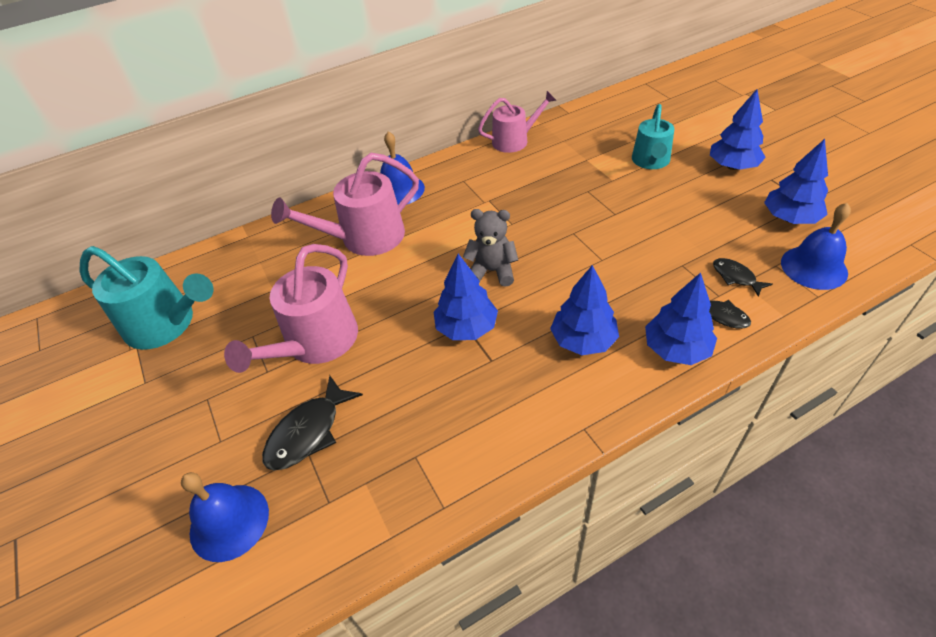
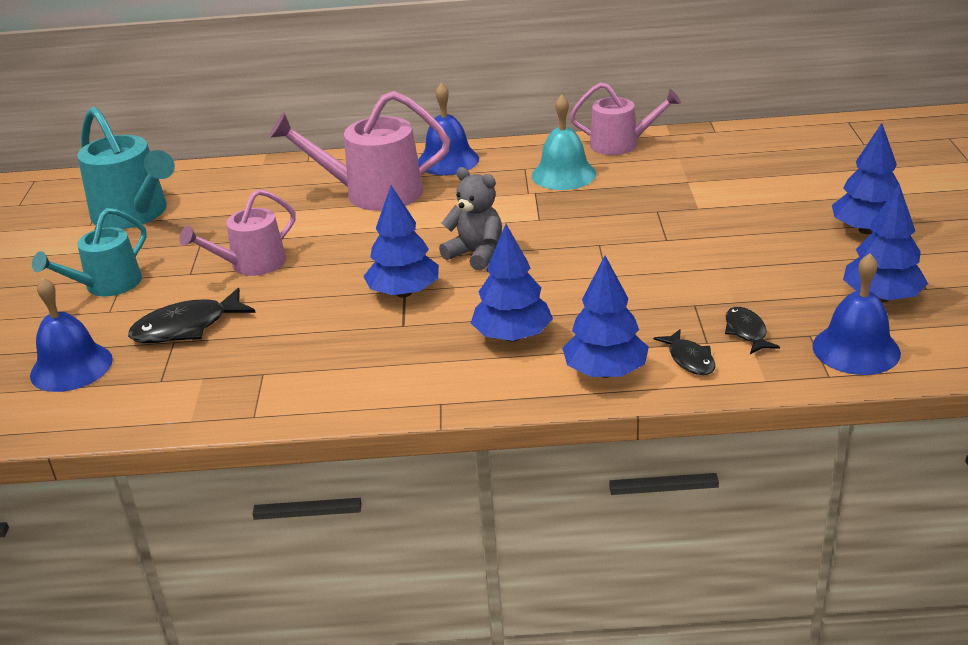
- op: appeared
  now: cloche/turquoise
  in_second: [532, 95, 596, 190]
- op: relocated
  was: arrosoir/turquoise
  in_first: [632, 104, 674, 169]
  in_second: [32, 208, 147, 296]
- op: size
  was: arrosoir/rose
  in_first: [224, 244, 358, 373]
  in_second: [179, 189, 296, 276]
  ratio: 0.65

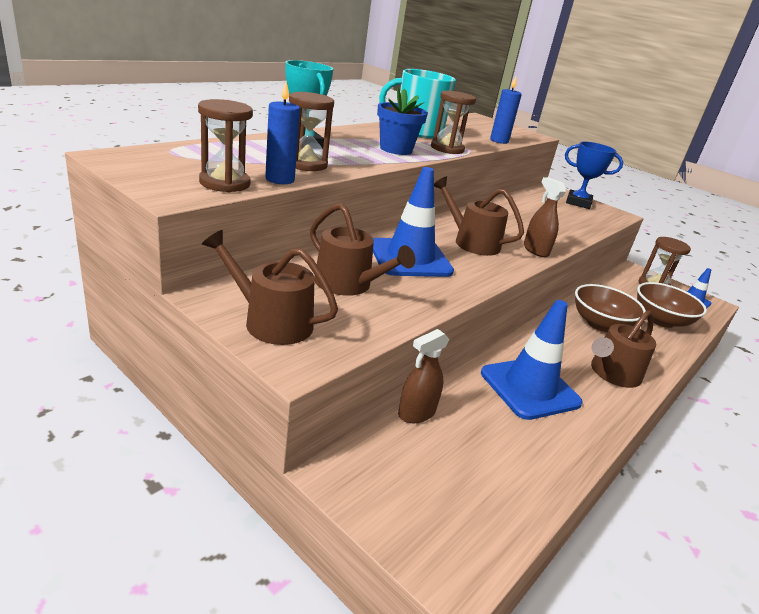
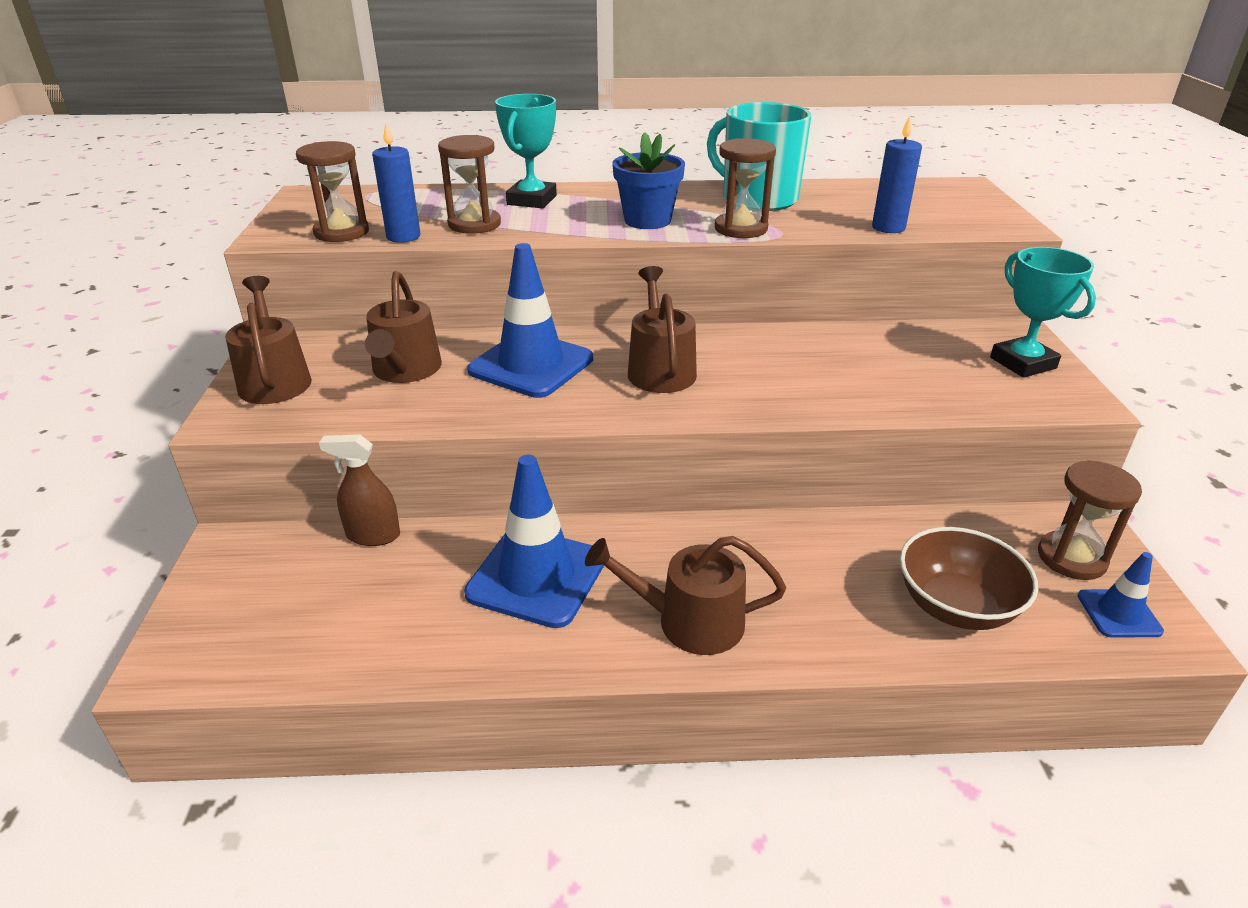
- op: missing
  was: vaporisateur/marron
  in_first: [524, 177, 566, 257]
- op: missing
  was: bol/marron
  in_first: [575, 284, 646, 332]
- op: colour
  was: trophée/bleu
  now: trophée/turquoise
  in_first: [565, 142, 623, 209]
  in_second: [990, 247, 1096, 378]

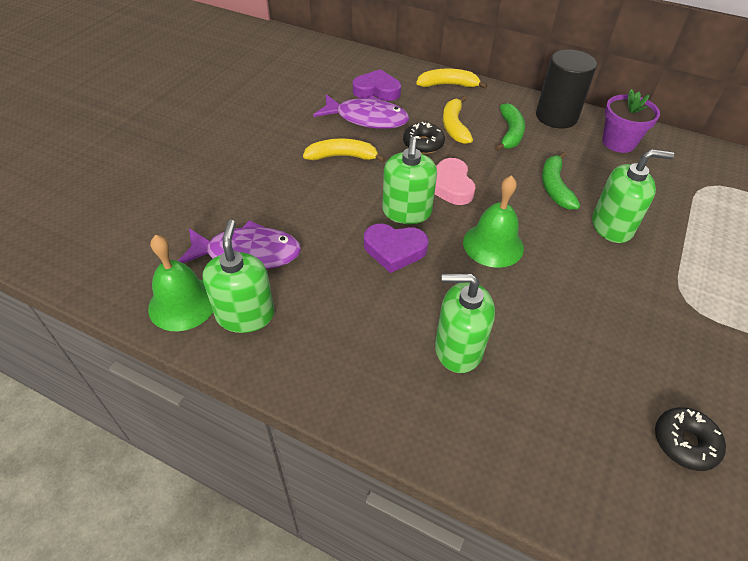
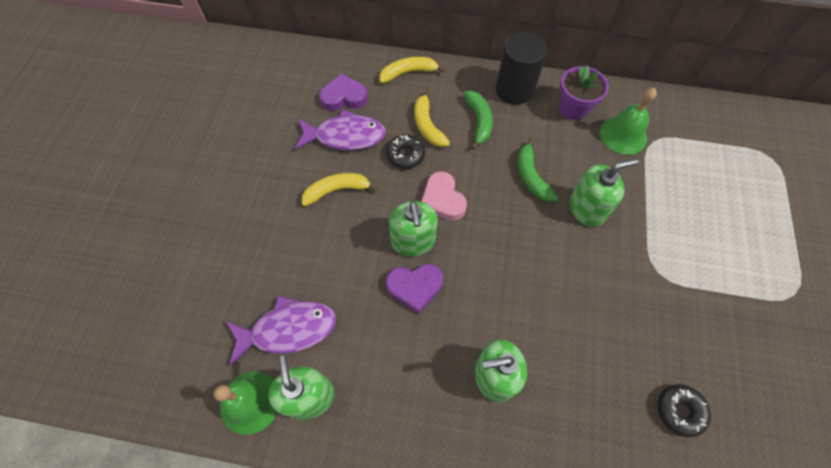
- op: relocated
  was: cloche/vert
  in_first: [463, 175, 524, 268]
  in_second: [600, 88, 657, 155]

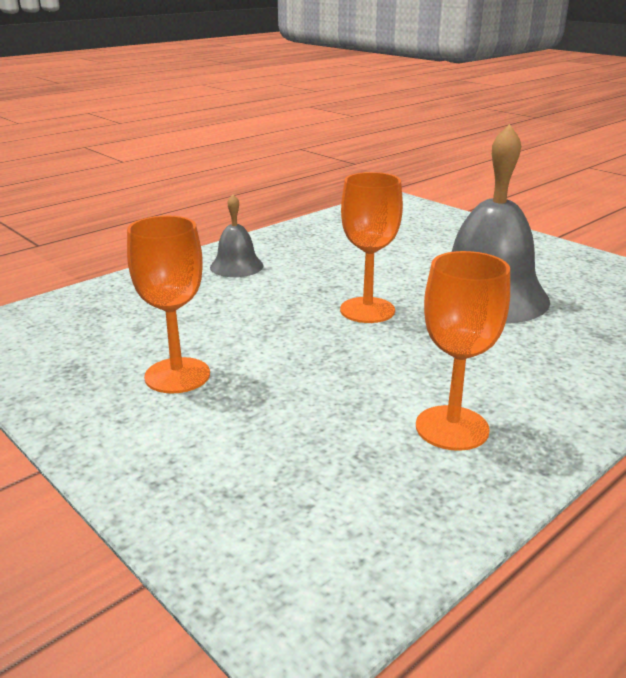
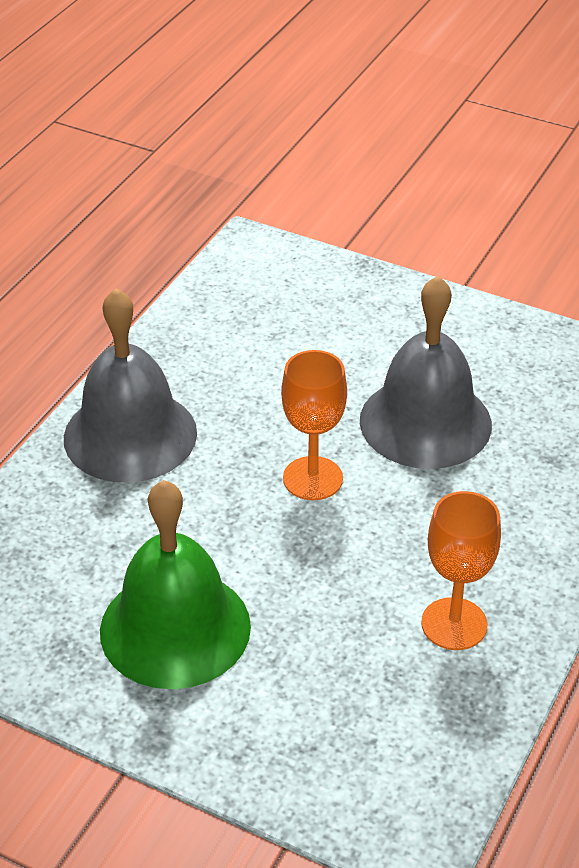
- op: exchanged
  was: verre à pied/orange
  now: cloche/vert
  in_first: [127, 216, 210, 394]
  in_second: [100, 480, 251, 689]
- op: size
  was: cloche/gris
  in_first: [210, 194, 264, 277]
  in_second: [64, 288, 197, 483]
  ratio: 2.07

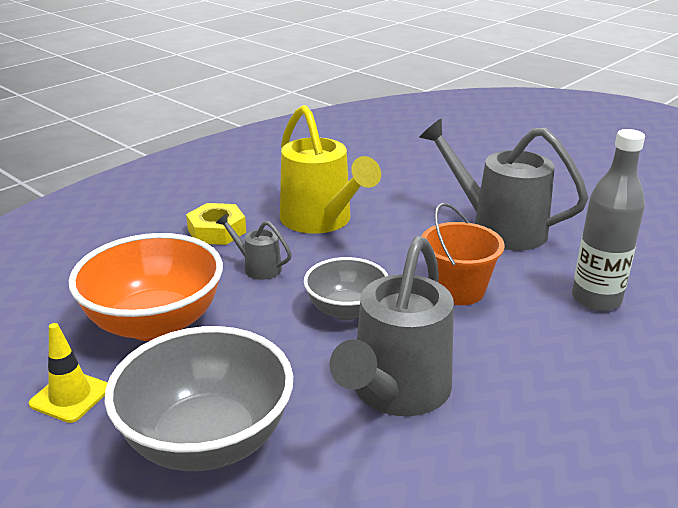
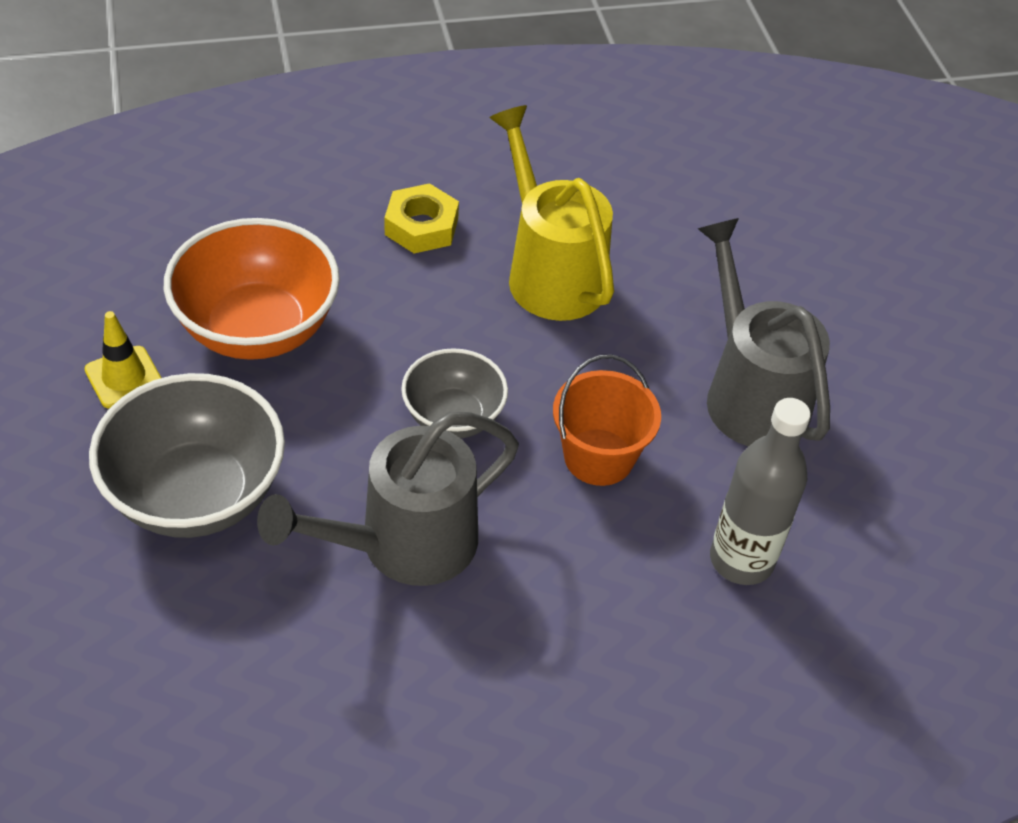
- op: missing
  was: arrosoir/gris
  in_first: [216, 214, 292, 280]
- op: spun
  was: arrosoir/jaune
  in_first: [280, 105, 381, 234]
  in_second: [489, 105, 614, 321]
  clockwise: 150

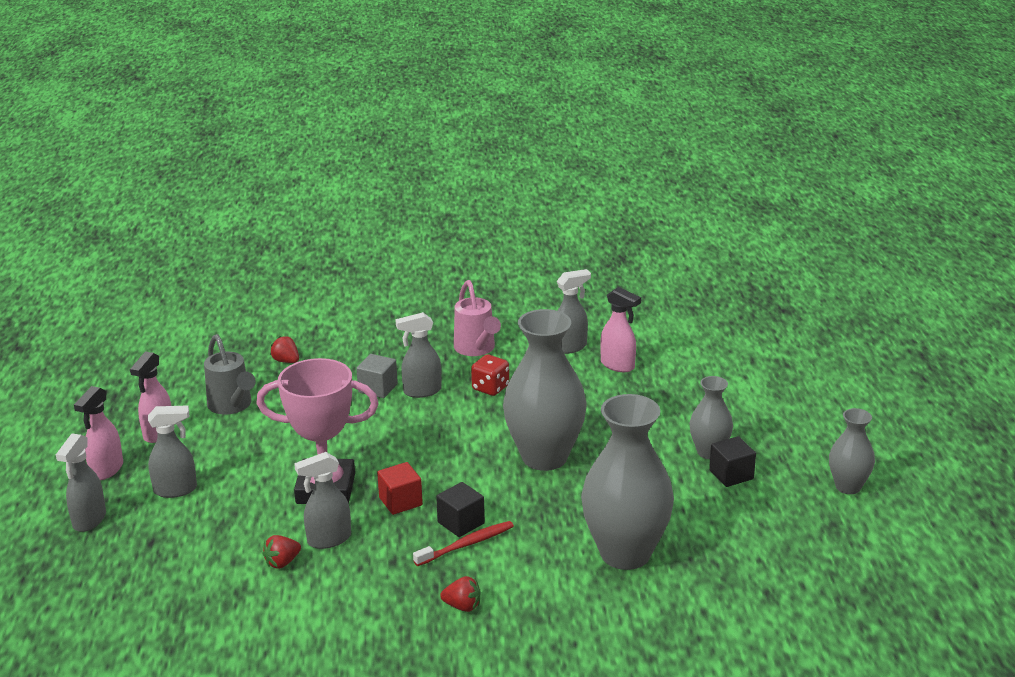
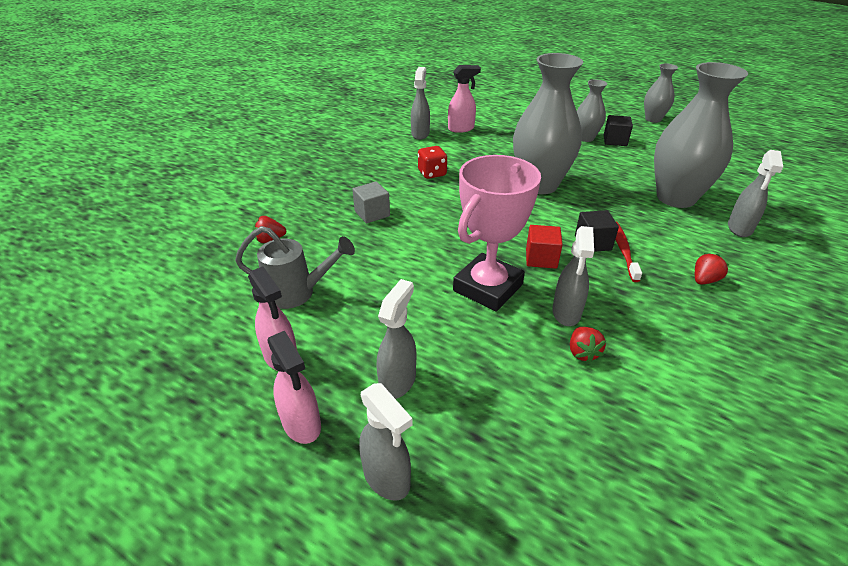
- op: missing
  was: arrosoir/rose
  in_first: [454, 280, 501, 356]
- op: relocated
  was: vaporisateur/gris
  in_first: [395, 312, 442, 398]
  in_second: [728, 150, 783, 237]

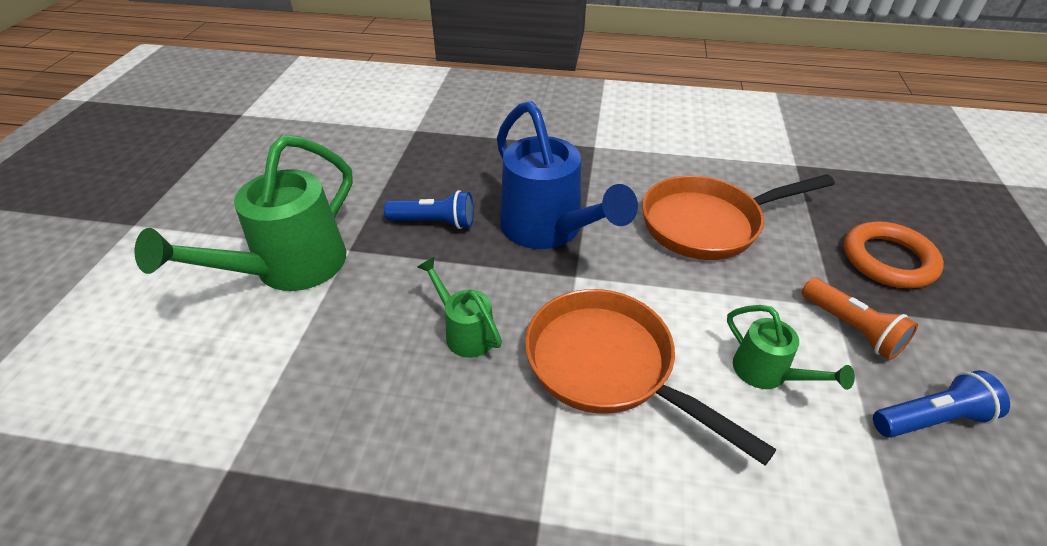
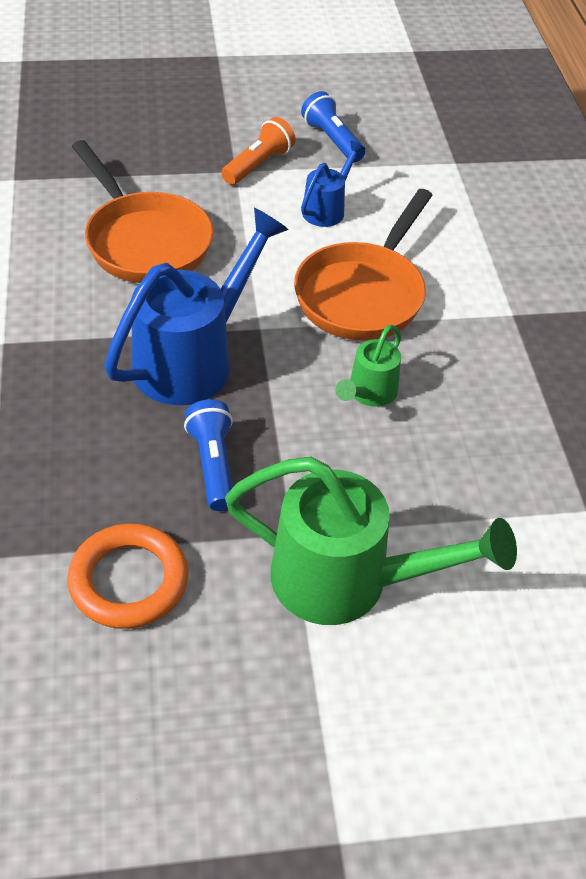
- op: relocated
  was: anneau/orange
  in_first: [844, 221, 944, 288]
  in_second: [67, 523, 188, 629]
- op: colour
  was: arrosoir/vert
  now: arrosoir/bleu
  in_first: [727, 305, 855, 390]
  in_second: [301, 140, 366, 227]

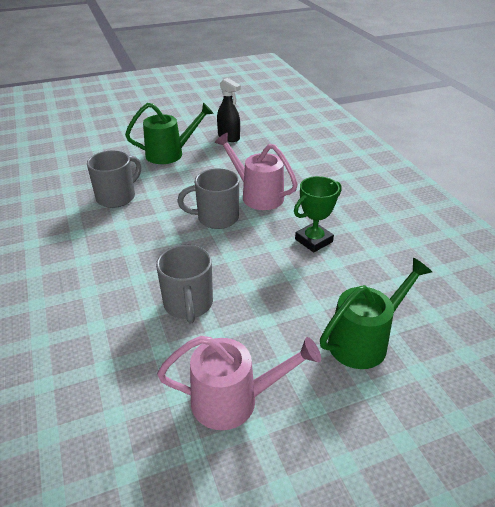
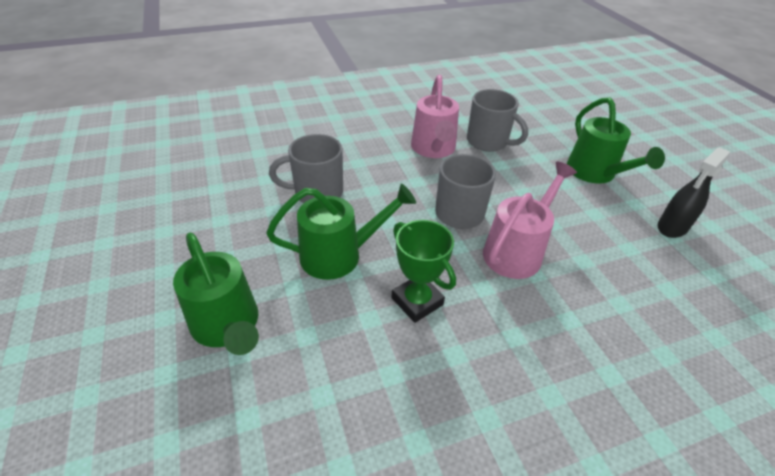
- op: appeared
  now: arrosoir/vert
  in_second: [266, 184, 416, 280]
- op: relocated
  was: arrosoir/rose
  in_first: [157, 336, 321, 430]
  in_second: [411, 75, 459, 158]

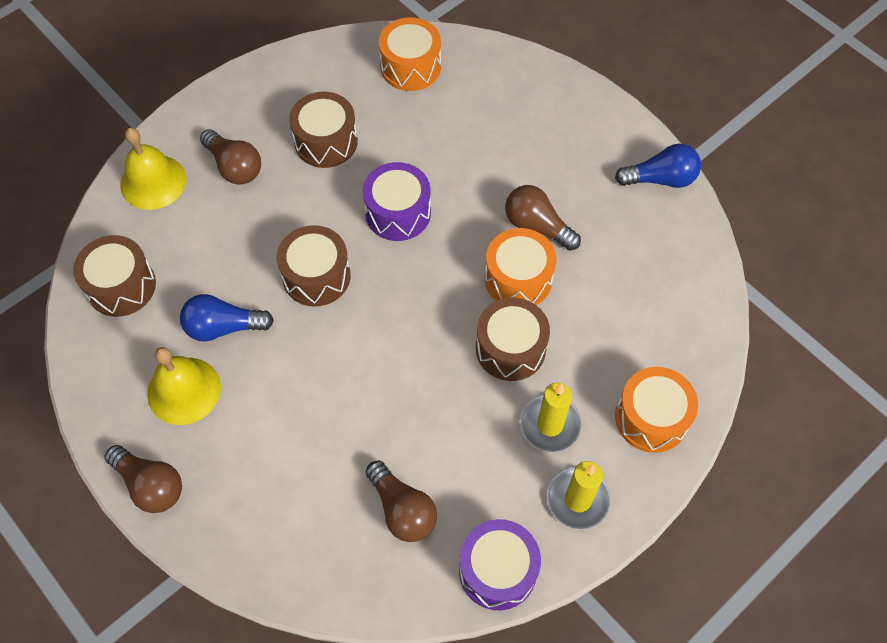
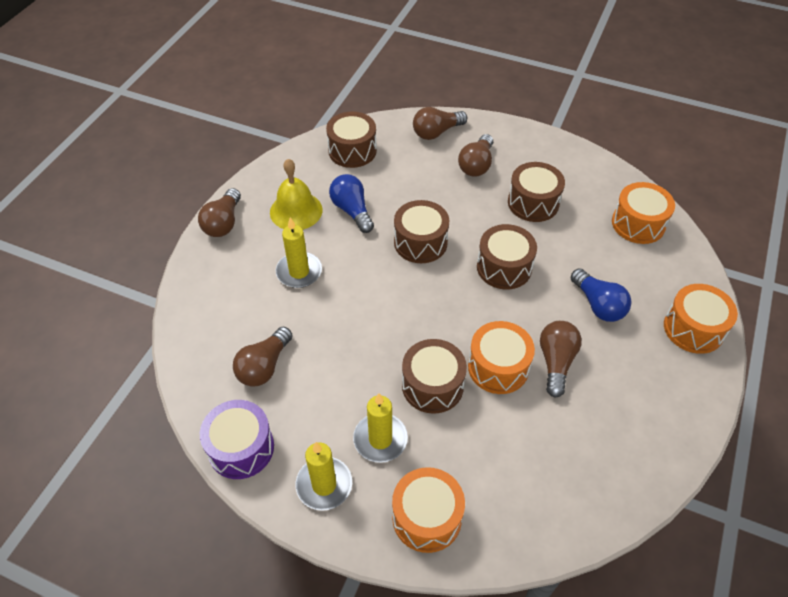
- op: appeared
  now: bougie/jaune
  in_second: [276, 217, 322, 288]
- op: appeared
  now: tambour/orange
  in_second: [664, 284, 738, 354]
- op: relocated
  was: ampoule/bleu
  in_first: [615, 144, 701, 188]
  in_second: [570, 268, 631, 322]
- op: exchanged
  was: cloche/jaune
  now: ampoule/marron
  in_first: [120, 128, 187, 210]
  in_second: [413, 107, 467, 140]
- op: colour
  was: tambour/violet
  now: tambour/marron
  in_first: [363, 162, 431, 241]
  in_second: [477, 224, 537, 289]

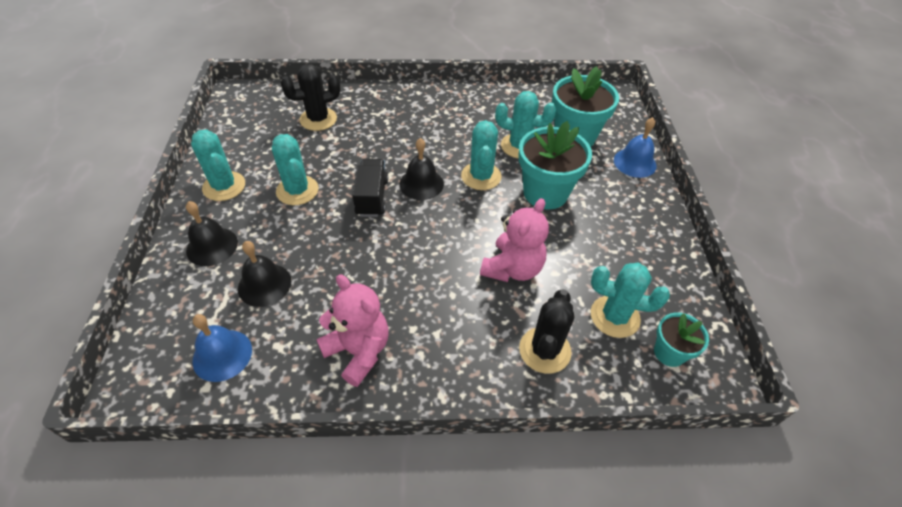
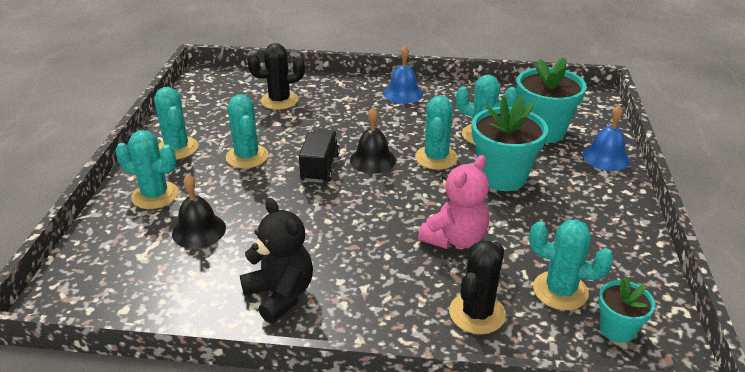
- op: relocated
  was: cloche/bleu
  in_first: [192, 314, 252, 382]
  in_second: [384, 46, 423, 104]
- op: exchanged
  was: cloche/noir
  now: cactus/turquoise
  in_first: [186, 201, 238, 266]
  in_second: [116, 130, 179, 209]
- op: colour
  was: ours en peluche/rose
  now: ours en peluche/noir
  in_first: [316, 274, 389, 387]
  in_second: [240, 198, 313, 323]

